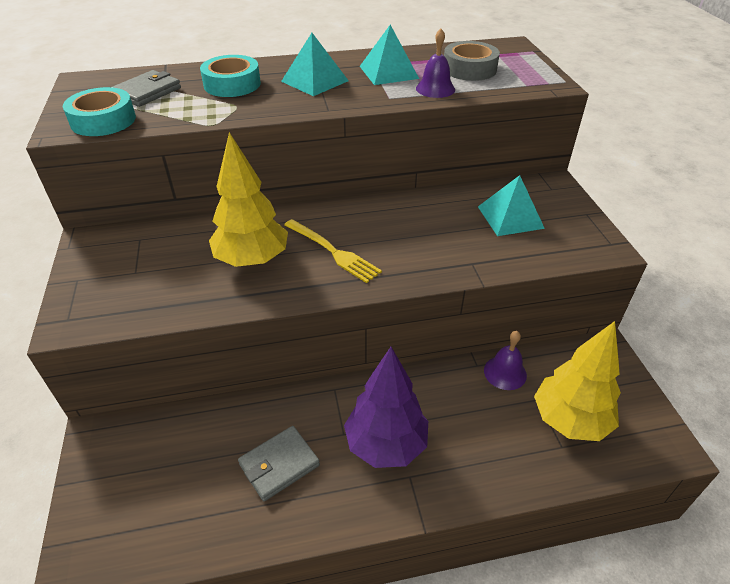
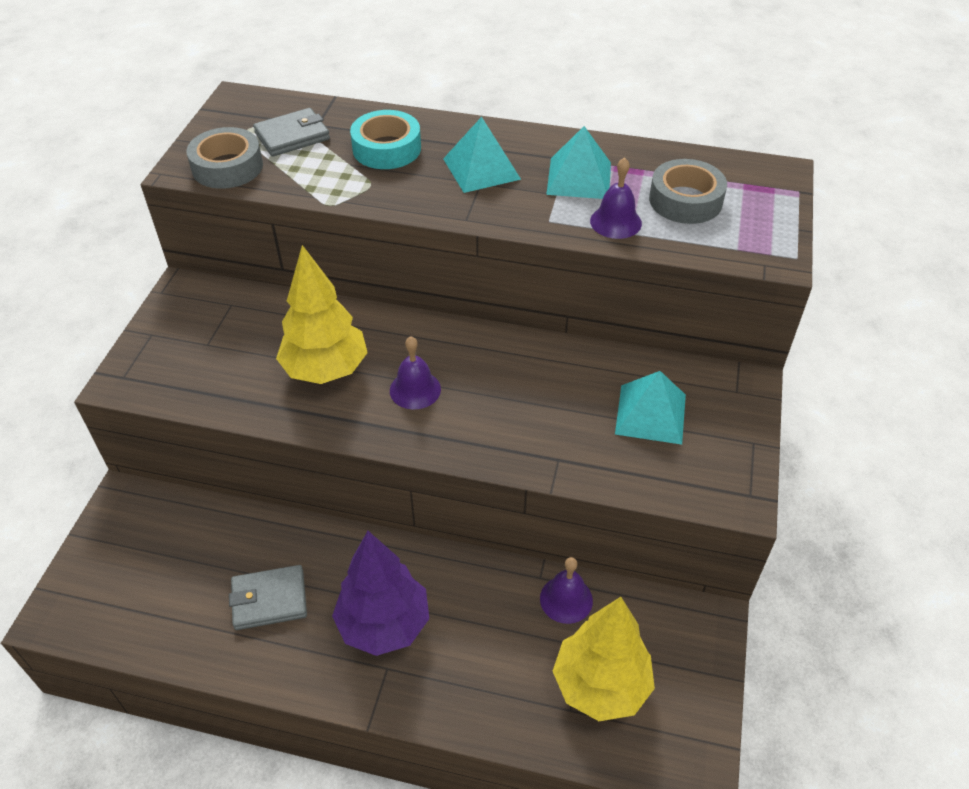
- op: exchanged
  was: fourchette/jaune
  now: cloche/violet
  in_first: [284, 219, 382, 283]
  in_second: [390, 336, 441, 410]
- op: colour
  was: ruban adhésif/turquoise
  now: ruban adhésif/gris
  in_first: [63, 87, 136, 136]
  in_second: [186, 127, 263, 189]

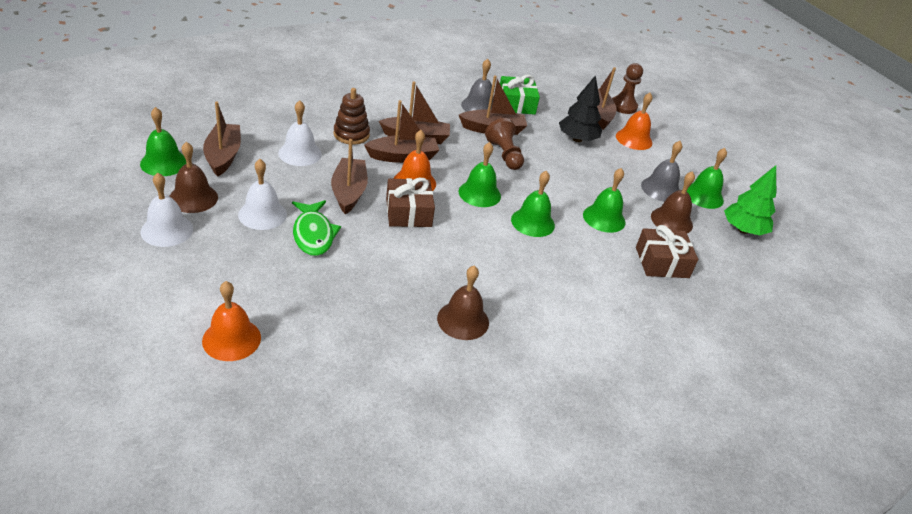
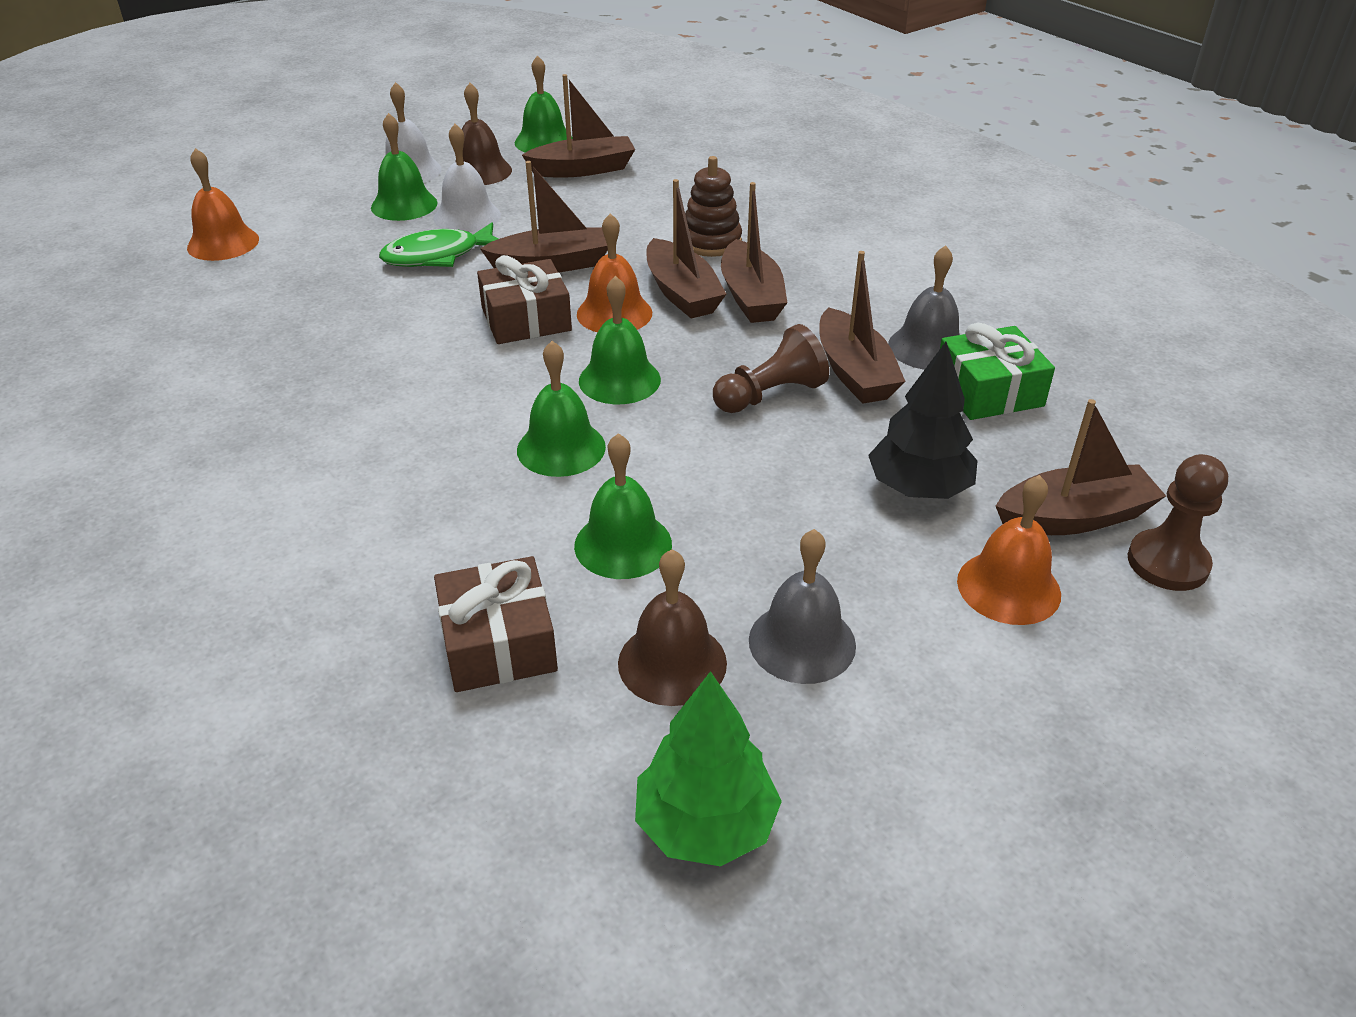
- op: missing
  was: cloche/blanc
  in_first: [278, 100, 322, 166]
- op: missing
  was: cloche/marron
  in_first: [437, 266, 489, 340]
- op: relocated
  was: cloche/vert
  in_first: [687, 148, 727, 209]
  in_second: [371, 113, 438, 221]

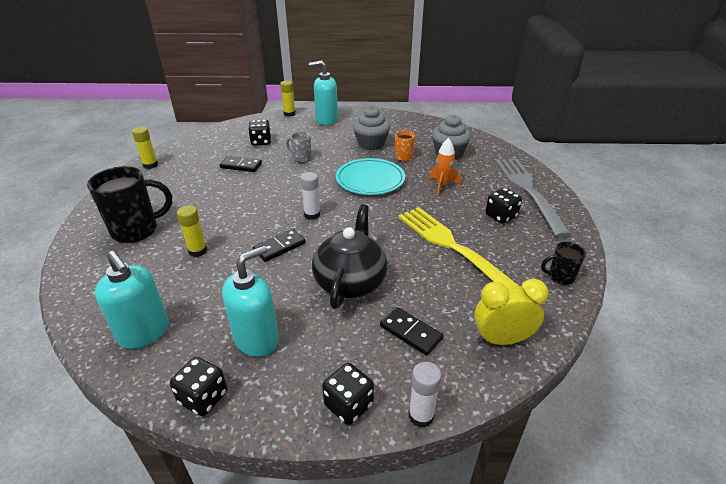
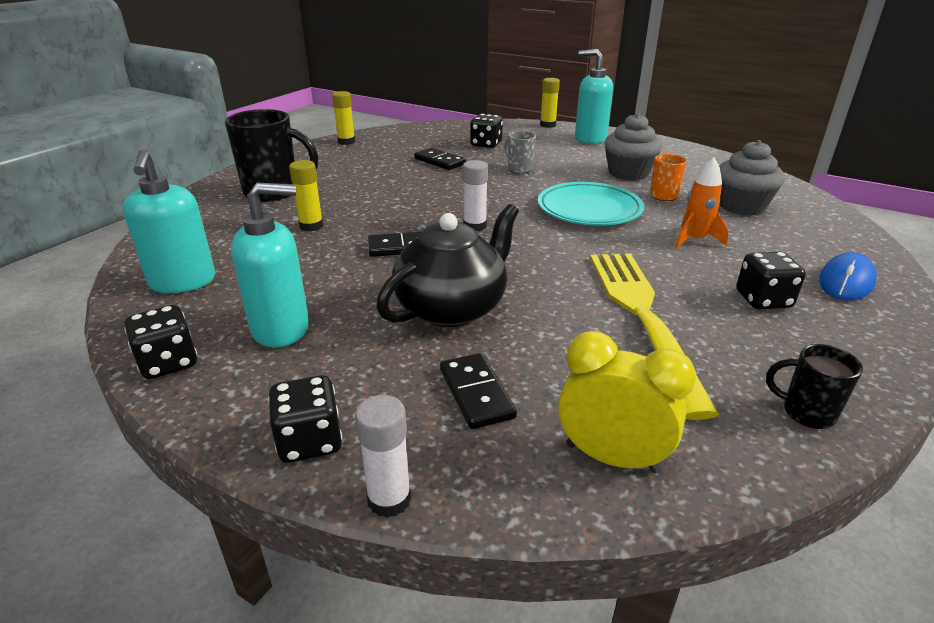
- op: exchanged
  was: fourchette/gris
  now: souris/bleu
  in_first: [496, 159, 571, 237]
  in_second: [819, 252, 877, 300]

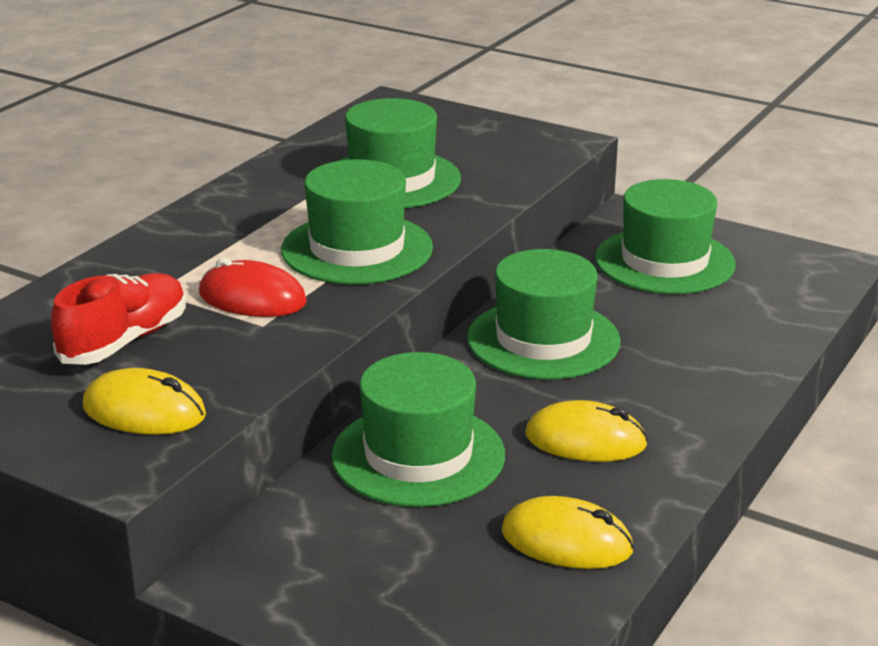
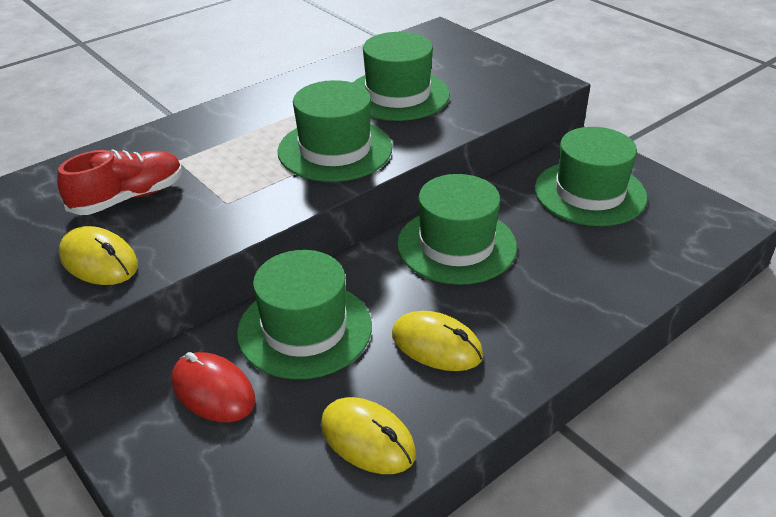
- op: relocated
  was: souris/rouge
  in_first: [199, 258, 307, 317]
  in_second: [172, 352, 256, 422]

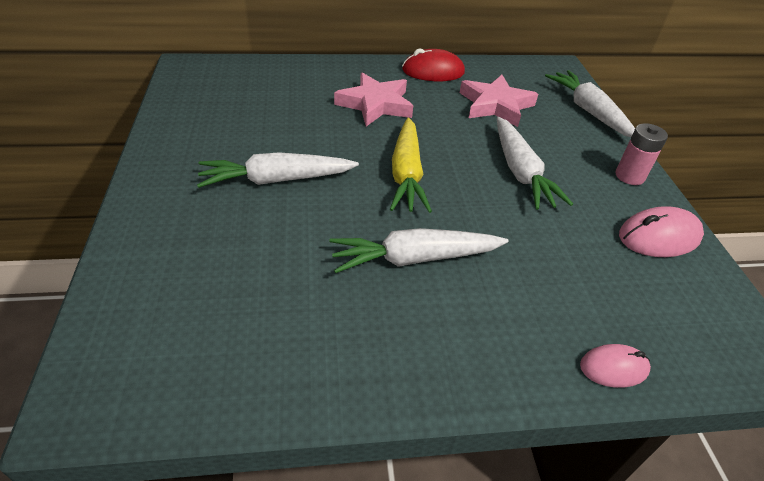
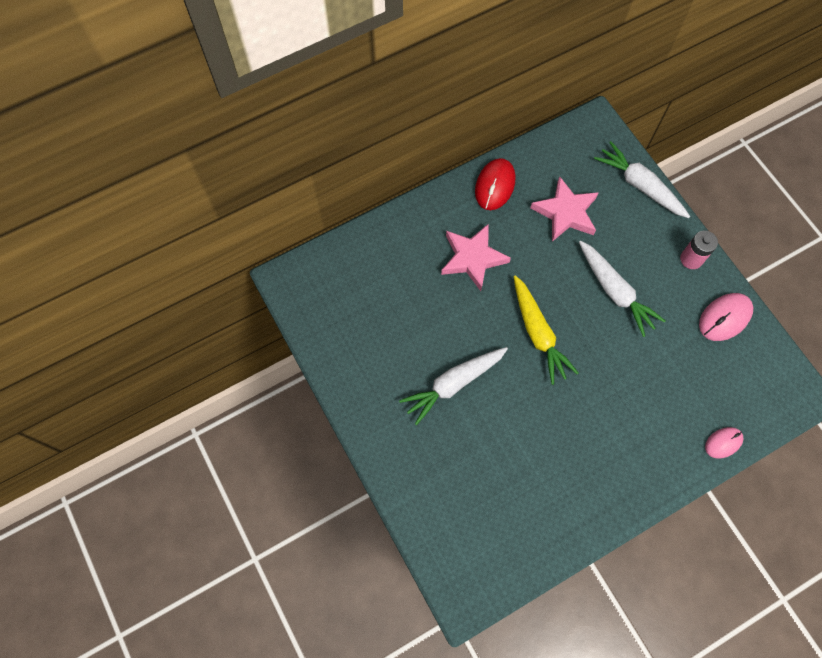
- op: missing
  was: carotte/blanc
  in_first: [329, 228, 508, 273]
- op: spun
  was: souris/rouge
  in_first: [402, 48, 465, 81]
  in_second: [475, 158, 515, 210]
  clockwise: -45

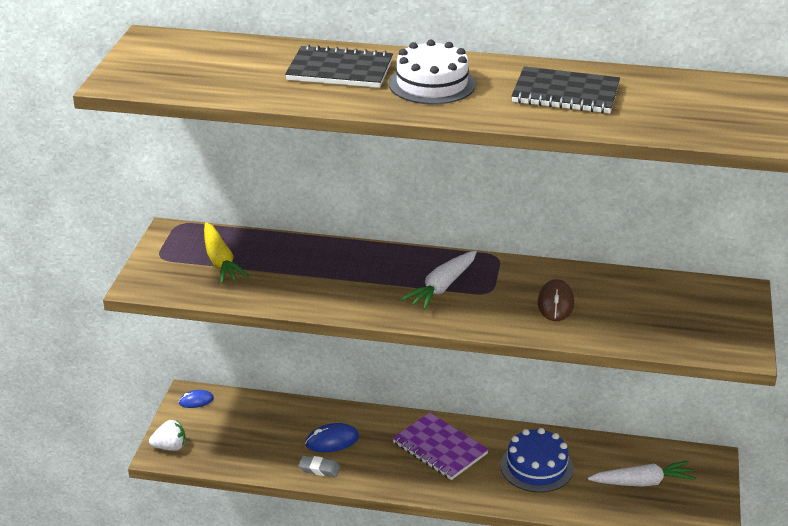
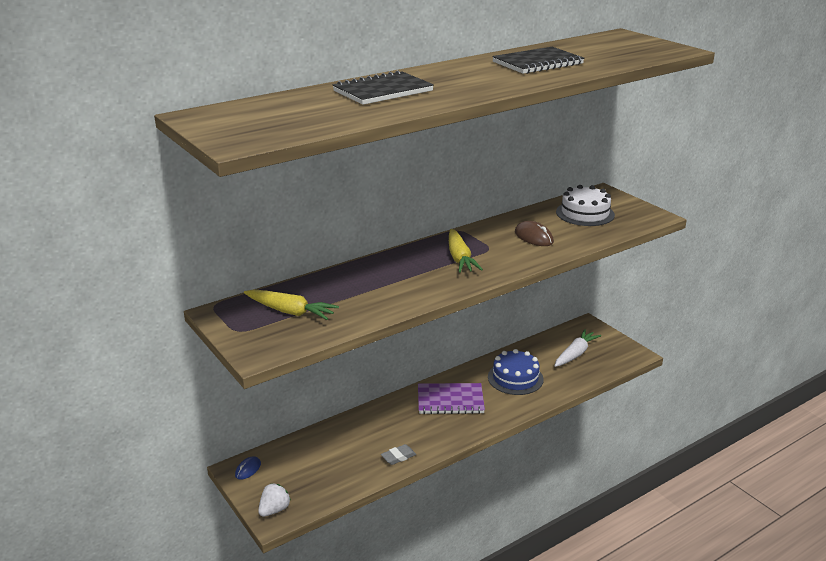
- op: missing
  was: souris/bleu
  in_first: [305, 423, 359, 452]
- op: relocated
  was: gâteau/blanc
  in_first: [389, 40, 476, 104]
  in_second: [556, 185, 615, 226]
- op: colour
  was: carotte/blanc
  now: carotte/jaune
  in_first: [401, 251, 477, 310]
  in_second: [449, 229, 483, 273]

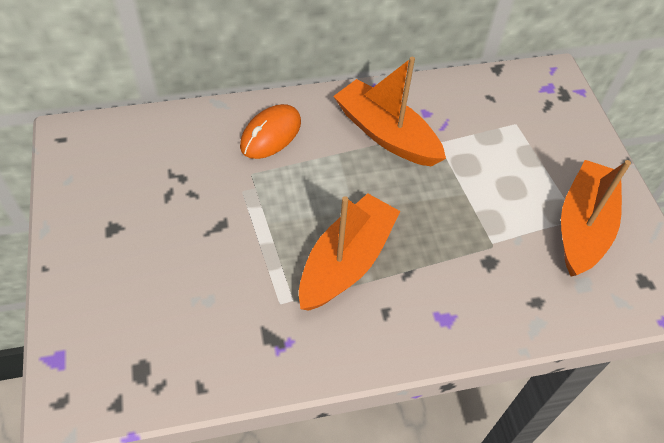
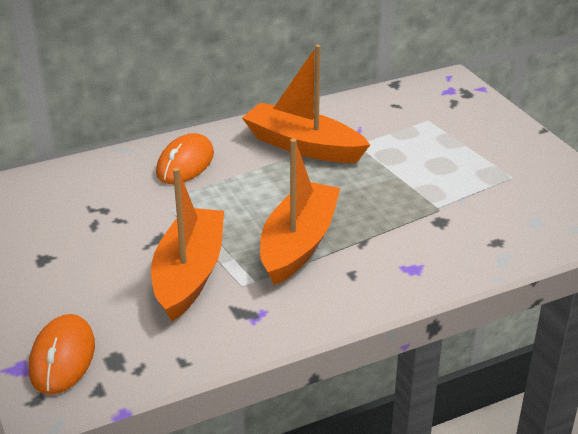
- op: appeared
  now: souris/orange
  in_second: [29, 314, 95, 395]
- op: relocated
  was: bateau/orange
  in_first: [561, 160, 631, 277]
  in_second: [151, 168, 224, 321]

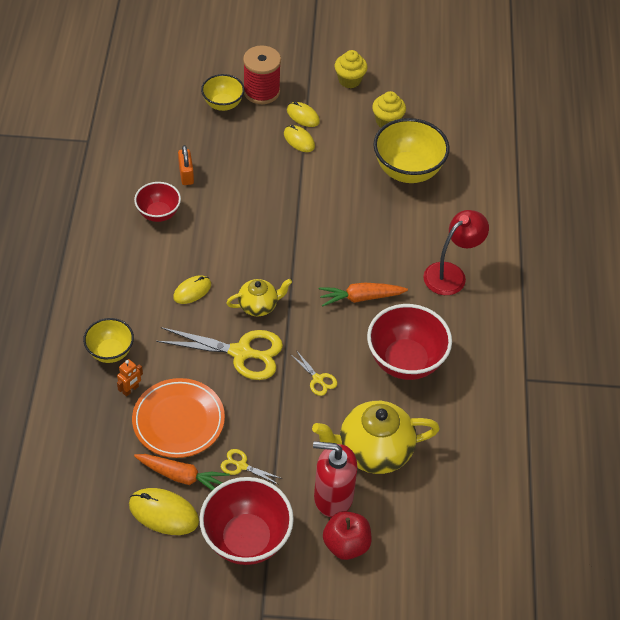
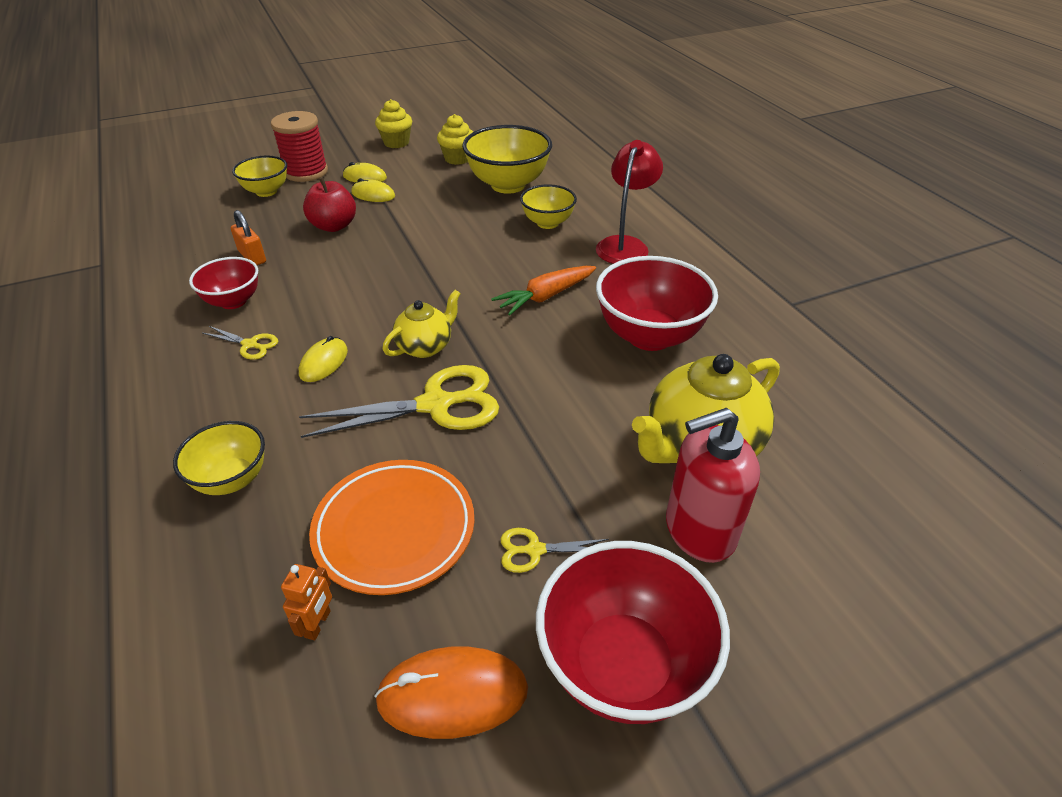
- op: missing
  was: carotte/orange
  in_first: [134, 454, 230, 491]
- op: appeared
  now: bol/jaune
  in_second: [520, 184, 577, 229]
- op: relocated
  was: robot/orange
  in_first: [117, 359, 143, 397]
  in_second: [281, 564, 332, 640]
- op: relocated
  was: ciseaux/jaune
  in_first: [290, 350, 337, 396]
  in_second: [203, 326, 278, 360]
- op: relocated
  was: pomme/rouge
  in_first: [323, 511, 372, 560]
  in_second: [303, 178, 356, 232]
- op: colour
  was: souris/jaune
  now: souris/orange
  in_first: [129, 488, 199, 535]
  in_second: [374, 646, 528, 739]

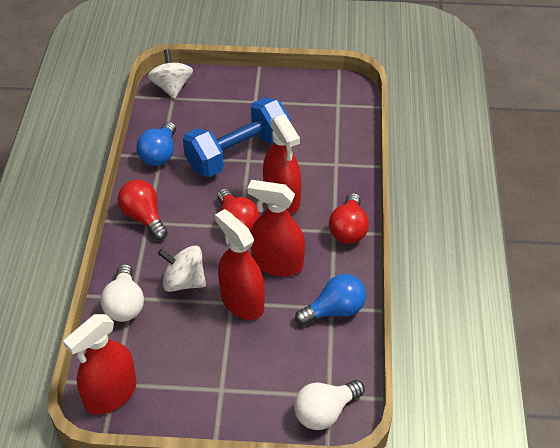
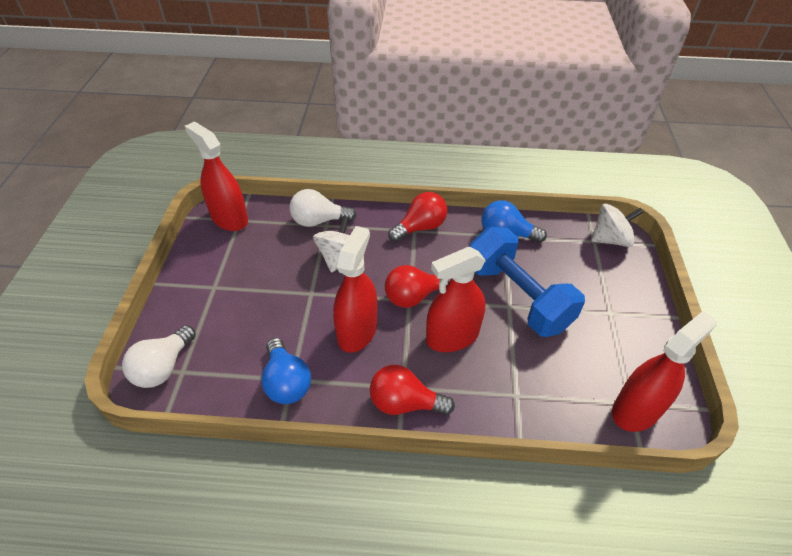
- op: relocated
  was: vaporisateur/rouge
  in_first: [215, 209, 265, 320]
  in_second: [612, 311, 717, 432]
- op: spun
  was: ampoule/blanc
  in_first: [294, 380, 365, 430]
  in_second: [122, 325, 196, 388]
  clockwise: -120

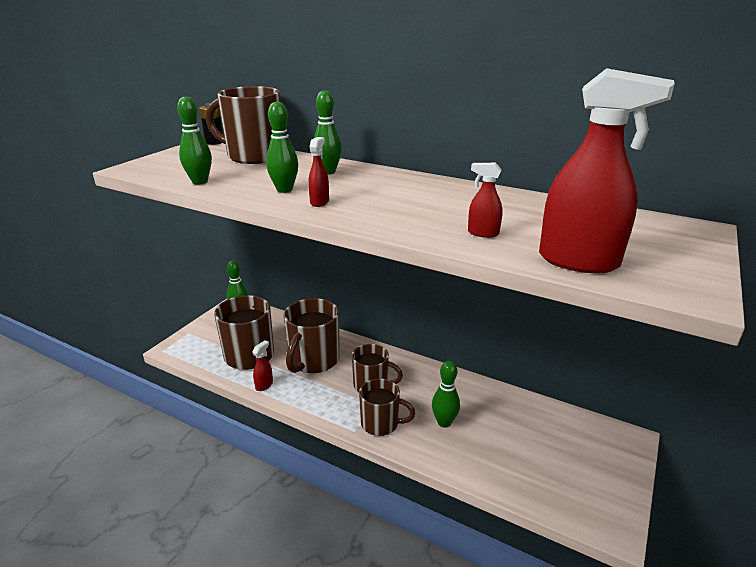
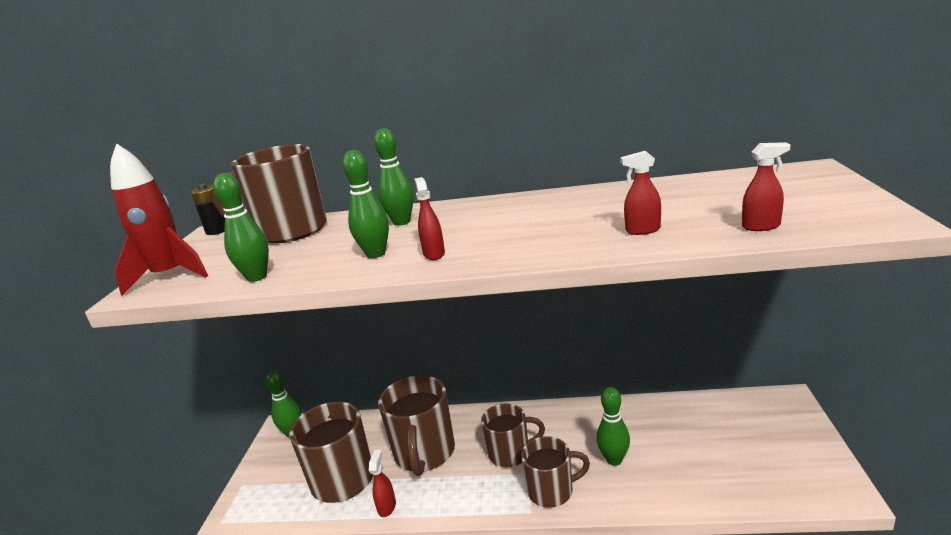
- op: appeared
  now: fusée/rouge
  in_second: [110, 144, 208, 295]
- op: size
  was: vaporisateur/rouge
  in_first: [539, 68, 675, 273]
  in_second: [742, 142, 791, 231]
  ratio: 0.45

